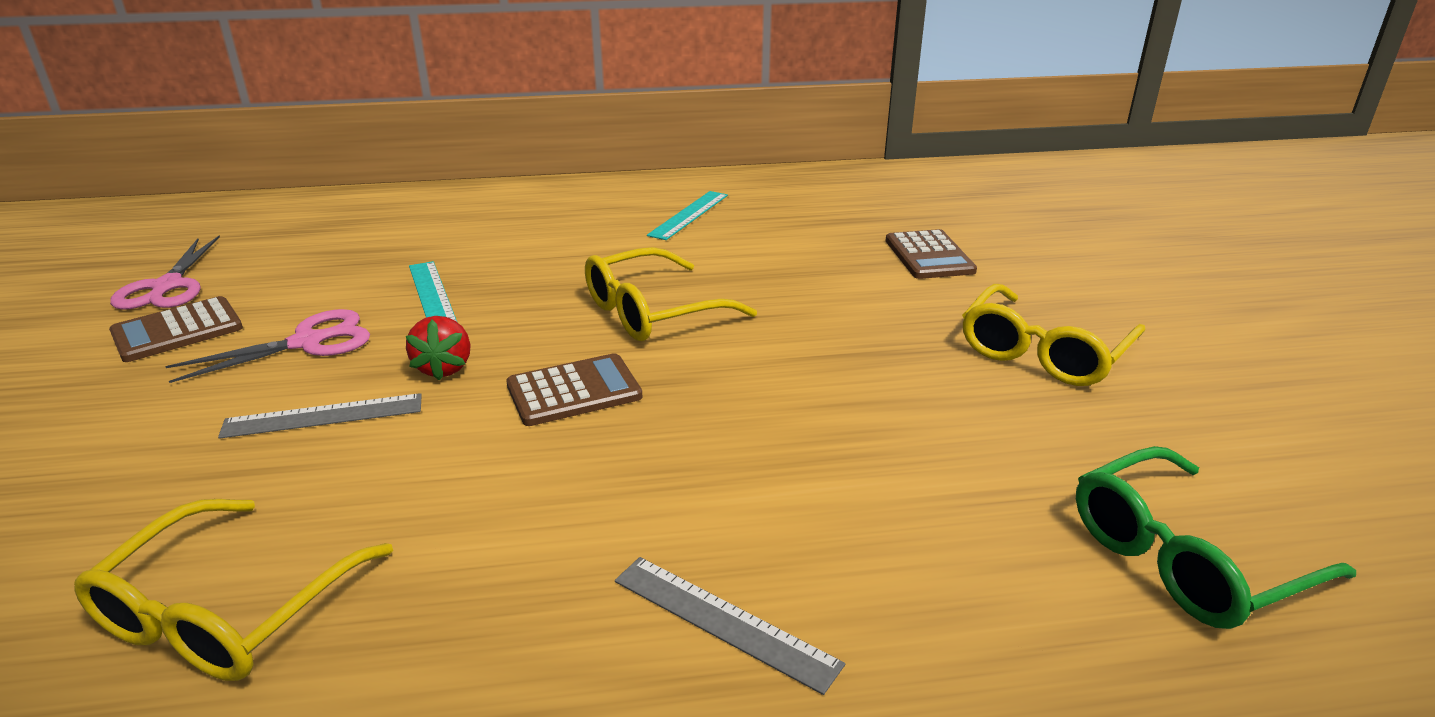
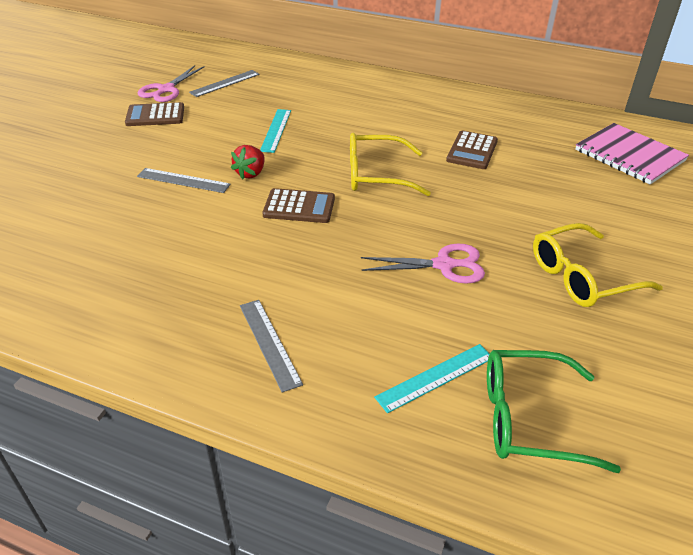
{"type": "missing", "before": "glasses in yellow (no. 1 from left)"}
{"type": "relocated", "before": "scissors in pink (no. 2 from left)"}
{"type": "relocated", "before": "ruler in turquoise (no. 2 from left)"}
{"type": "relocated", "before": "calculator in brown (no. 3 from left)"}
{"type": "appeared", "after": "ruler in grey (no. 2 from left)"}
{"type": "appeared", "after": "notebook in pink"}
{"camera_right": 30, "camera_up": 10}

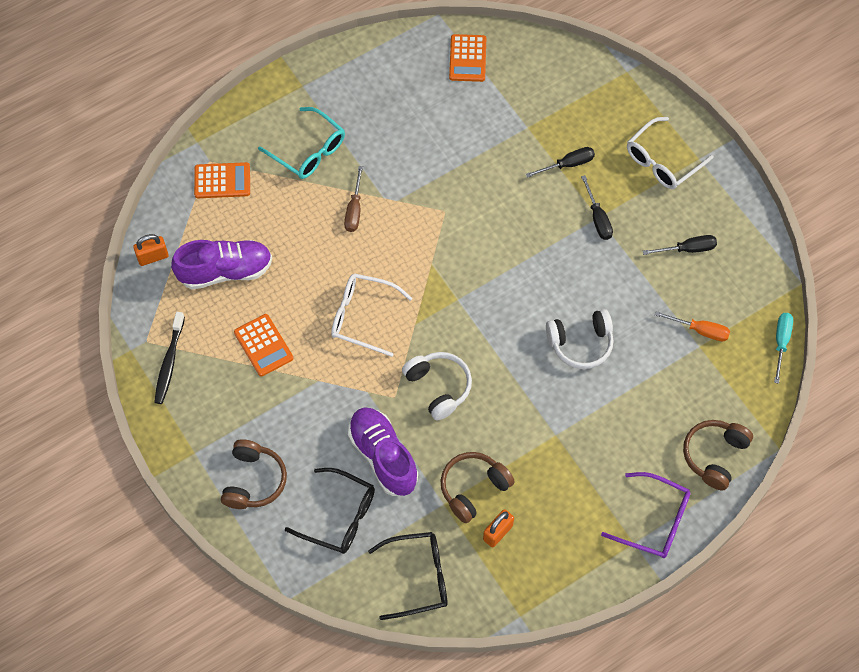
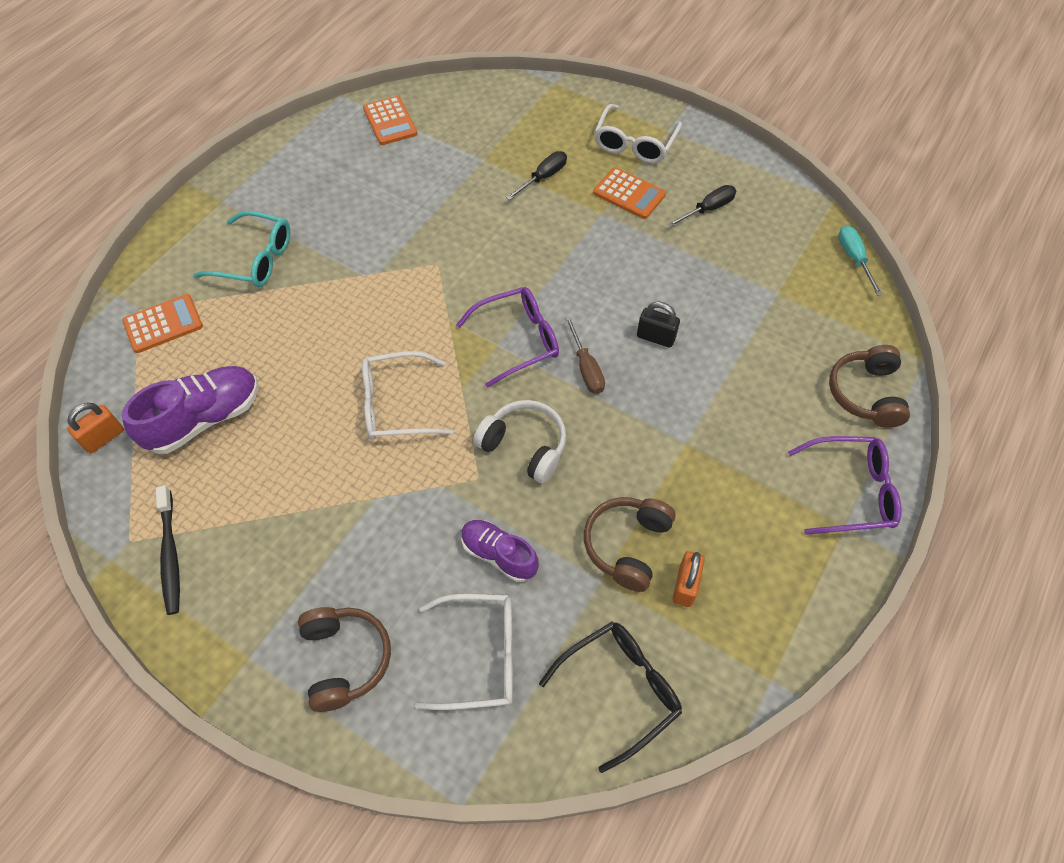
{"type": "relocated", "before": "calculator in orange (no. 2 from left in the first image)", "after": "calculator in orange (no. 3 from left)"}
{"type": "colour", "before": "glasses in black (no. 1 from left)", "after": "glasses in white (no. 2 from left)"}
{"type": "relocated", "before": "screwdriver in brown"}
{"type": "size", "before": "shoe in purple (no. 2 from left)", "scale": 0.64}
{"type": "exchanged", "before": "headphones in white (no. 2 from left)", "after": "padlock in black"}
{"type": "missing", "before": "screwdriver in black (no. 2 from left)"}
{"type": "missing", "before": "screwdriver in orange"}
{"type": "appeared", "after": "glasses in purple (no. 1 from left)"}
{"camera_right": -25, "camera_up": -5}

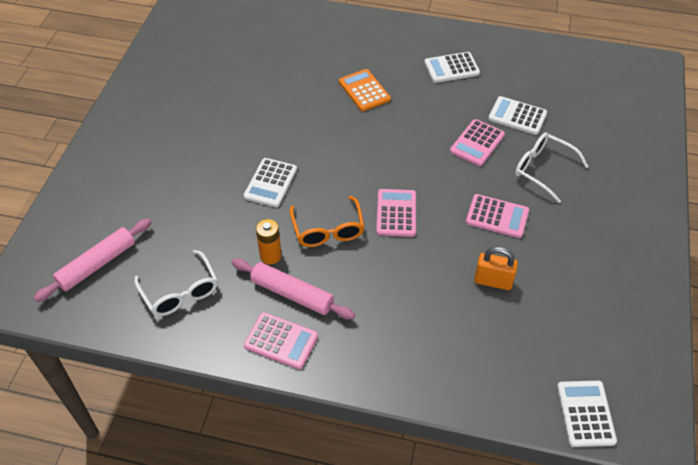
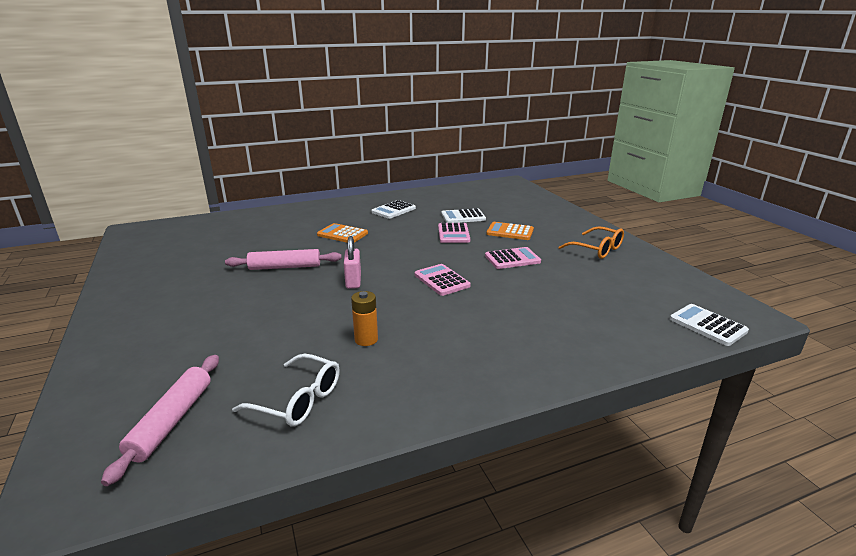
{"type": "relocated", "before": "rolling pin in pink (no. 2 from left)"}
{"type": "missing", "before": "calculator in white (no. 1 from left)"}
{"type": "missing", "before": "calculator in pink (no. 1 from left)"}
{"type": "relocated", "before": "glasses in orange"}
{"type": "missing", "before": "padlock in orange"}
{"type": "exchanged", "before": "glasses in white (no. 2 from left)", "after": "calculator in orange (no. 2 from left)"}
{"type": "appeared", "after": "padlock in pink"}
{"camera_right": -35, "camera_up": -25}

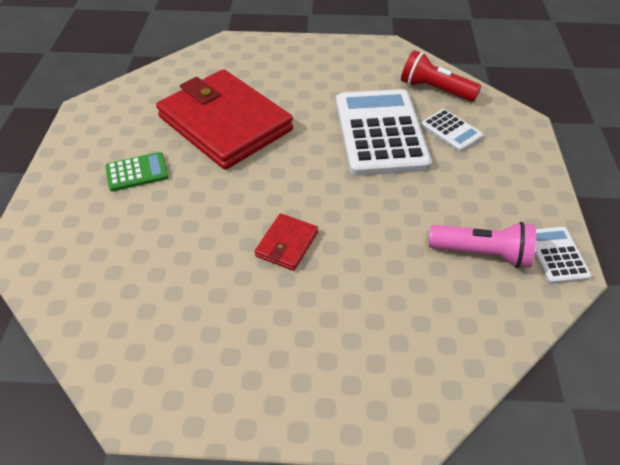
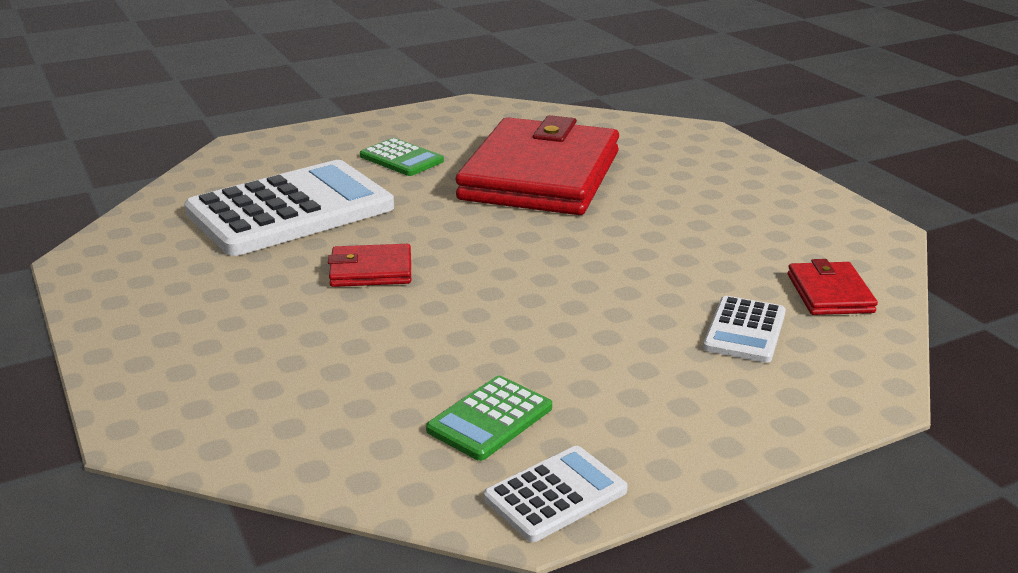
{"type": "relocated", "before": "calculator in white (no. 1 from left)"}
{"type": "exchanged", "before": "flashlight in red", "after": "wallet in red (no. 3 from left)"}
{"type": "exchanged", "before": "flashlight in pink", "after": "calculator in green (no. 2 from left)"}
{"camera_right": 60, "camera_up": -20}

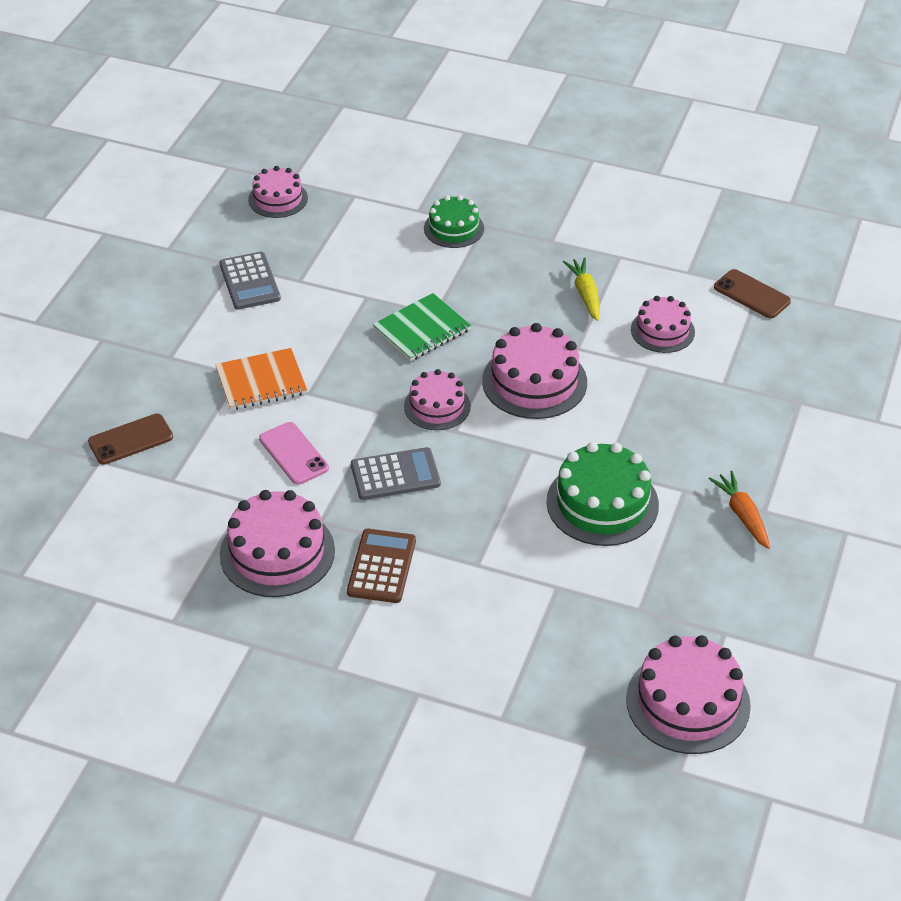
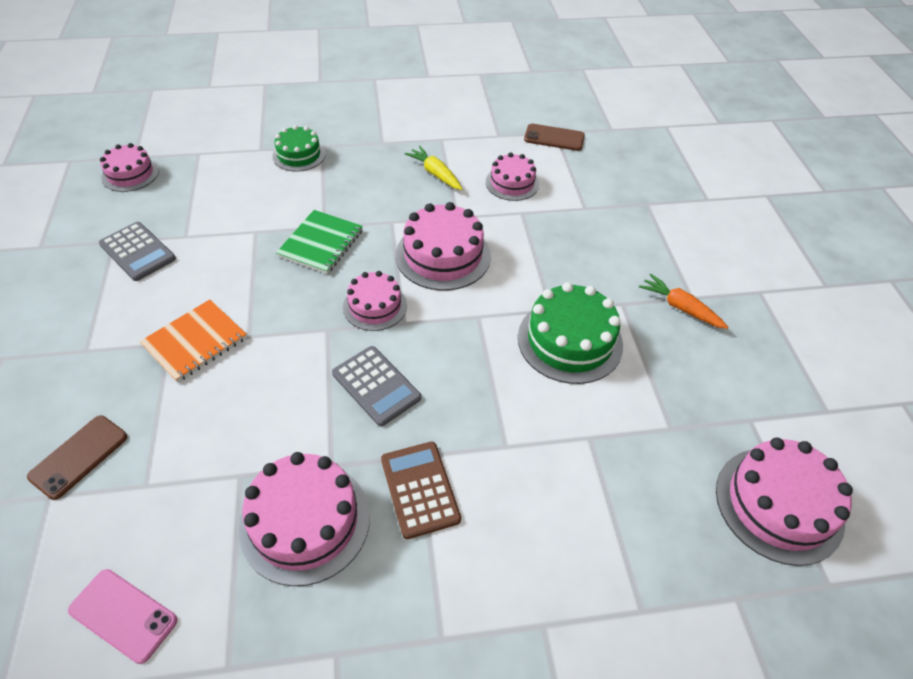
{"type": "relocated", "before": "phone in pink"}
{"type": "spun", "before": "calculator in grey (no. 2 from left)", "turn": 90}
{"camera_right": -30, "camera_up": 5}

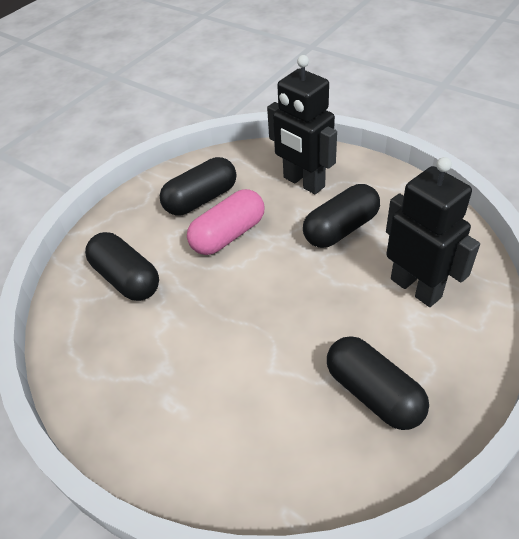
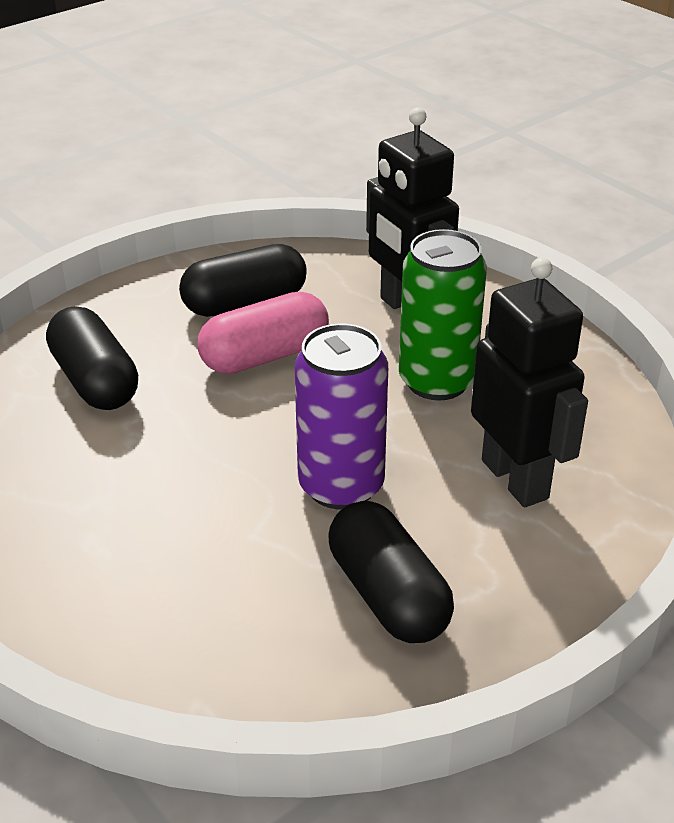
{"type": "exchanged", "before": "capsule in black (no. 3 from left)", "after": "can in green"}
{"type": "appeared", "after": "can in purple"}
{"camera_right": 10, "camera_up": -10}

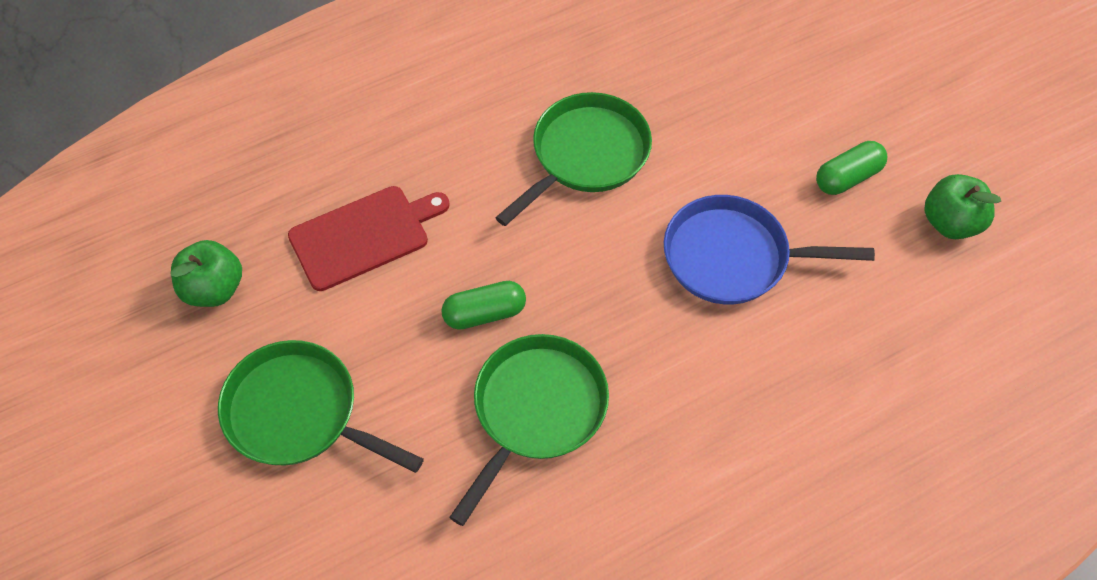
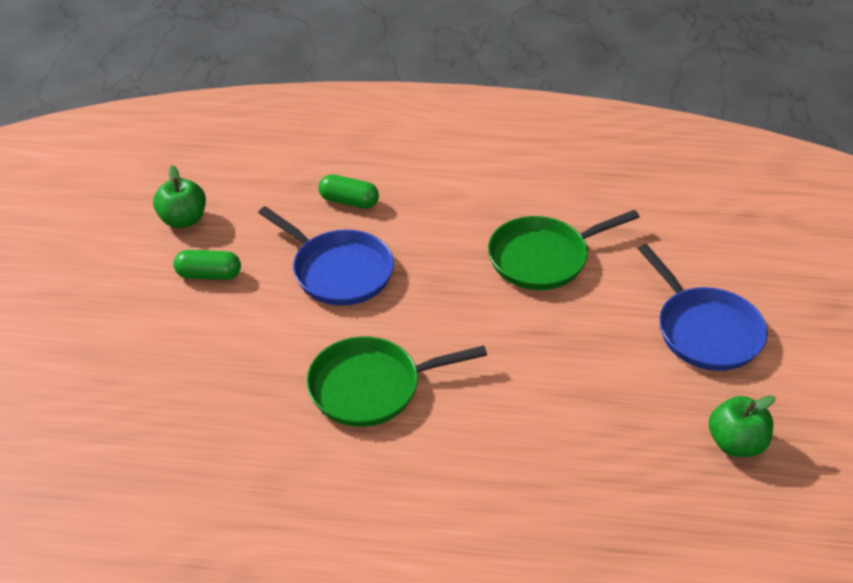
{"type": "colour", "before": "pan in green (no. 1 from left)", "after": "pan in blue (no. 2 from left)"}
{"type": "missing", "before": "cutting board in red"}
{"type": "relocated", "before": "capsule in green (no. 1 from left in the first image)", "after": "capsule in green (no. 2 from left)"}
{"camera_right": -145, "camera_up": -15}

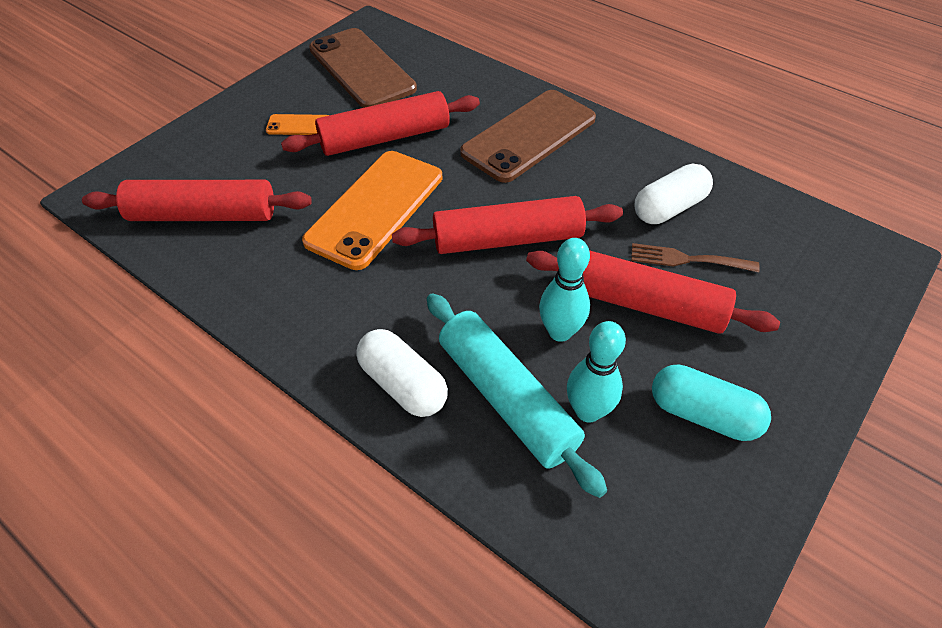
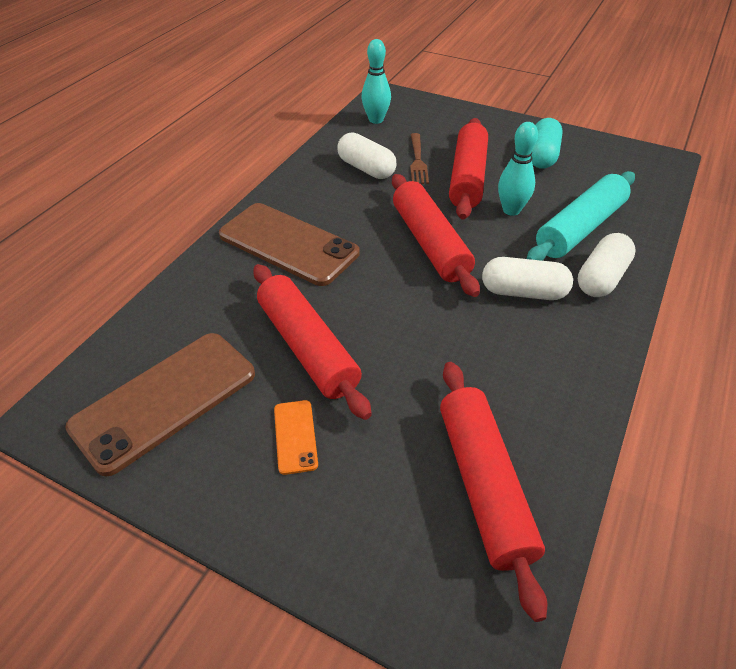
{"type": "missing", "before": "phone in orange (no. 2 from left)"}
{"type": "relocated", "before": "bowling pin in turquoise (no. 2 from left in the first image)", "after": "bowling pin in turquoise (no. 1 from left)"}
{"type": "appeared", "after": "capsule in white (no. 2 from left)"}
{"camera_right": -100, "camera_up": -5}

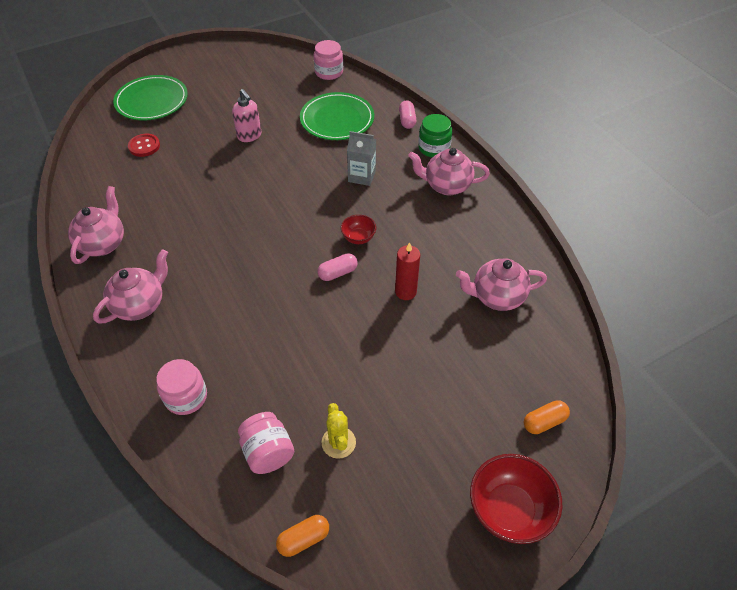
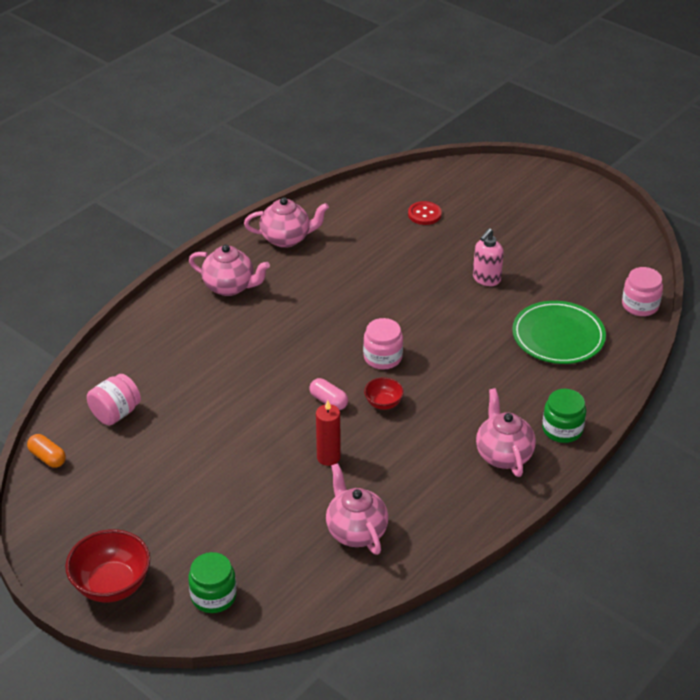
{"type": "missing", "before": "plate in green (no. 1 from left)"}
{"type": "relocated", "before": "jar in pink (no. 1 from left in the first image)", "after": "jar in pink (no. 2 from left)"}
{"type": "missing", "before": "cactus in yellow"}
{"type": "missing", "before": "carton in grey"}
{"type": "missing", "before": "capsule in pink (no. 2 from left)"}
{"type": "exchanged", "before": "capsule in orange (no. 2 from left)", "after": "jar in green (no. 1 from left)"}
{"camera_right": 70, "camera_up": -10}

